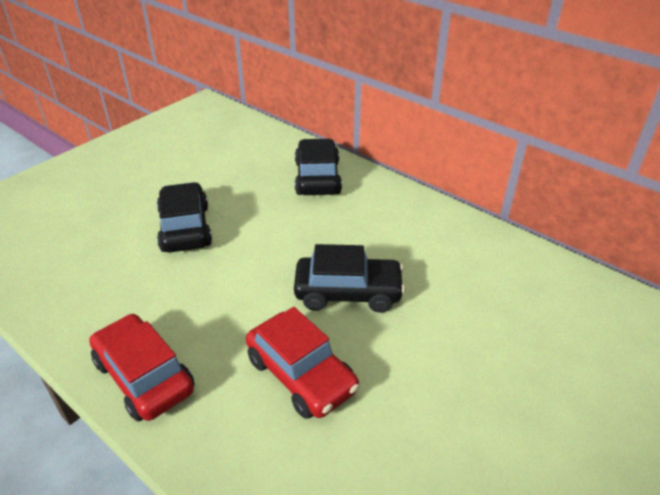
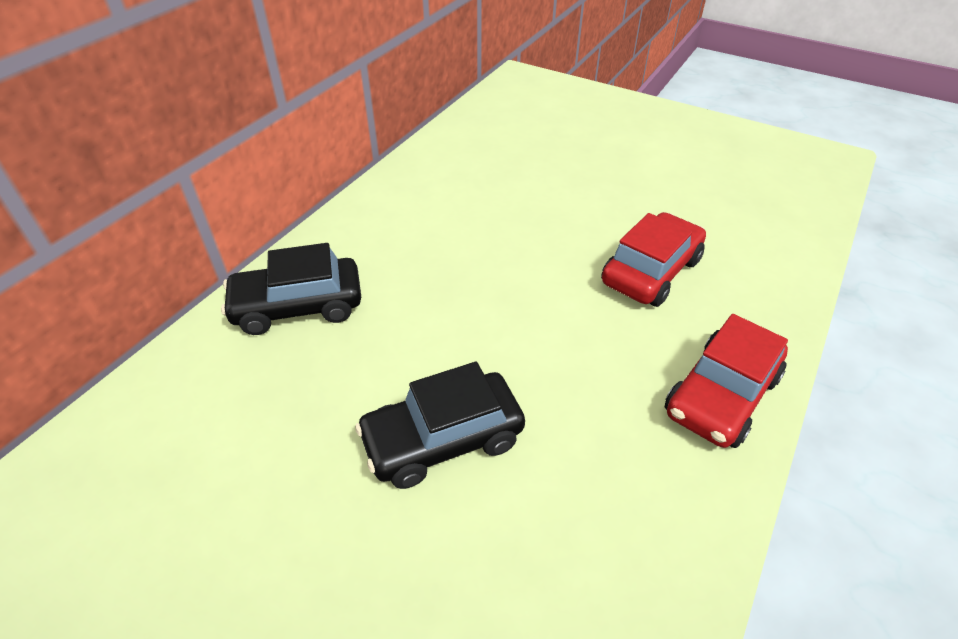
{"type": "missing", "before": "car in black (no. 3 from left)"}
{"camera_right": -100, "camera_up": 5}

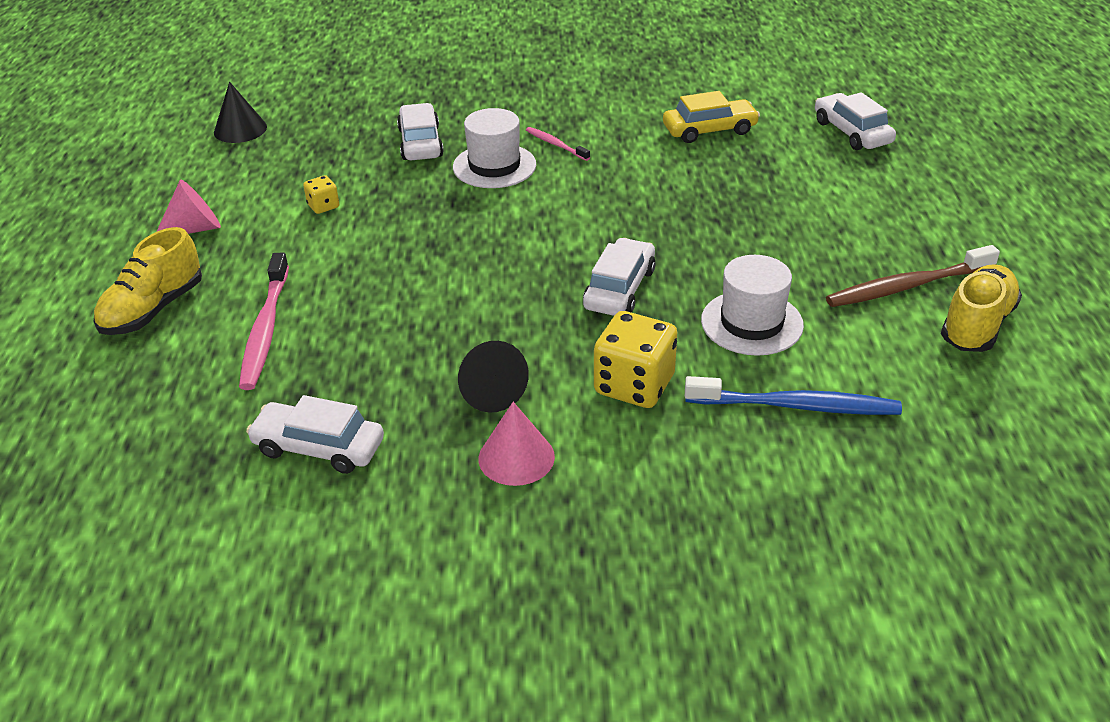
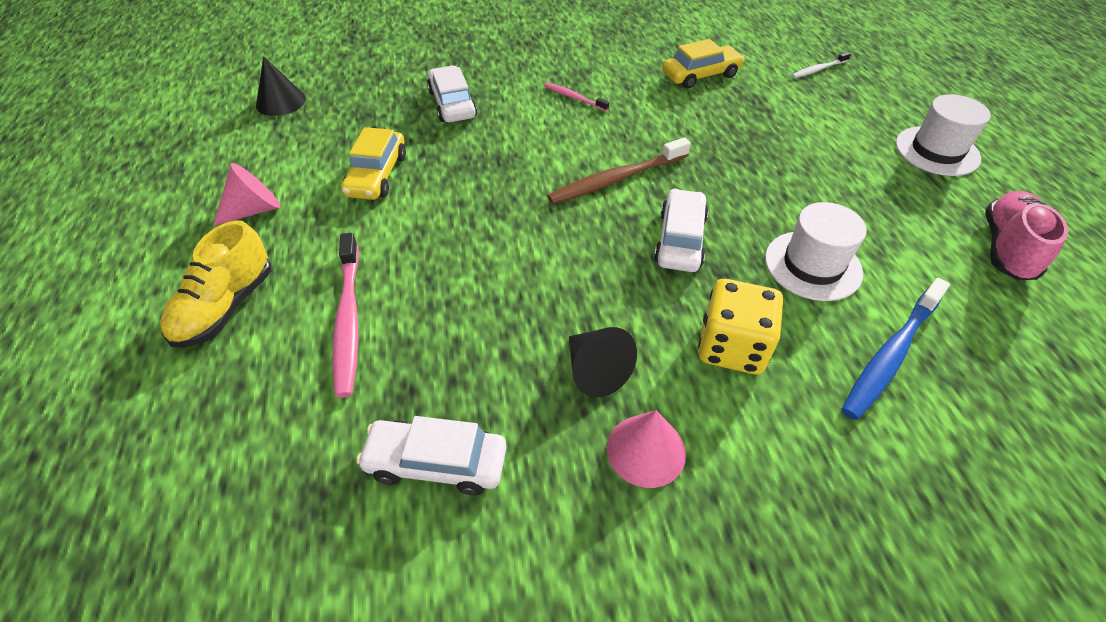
{"type": "exchanged", "before": "dice in yellow (no. 1 from left)", "after": "car in yellow (no. 1 from left)"}
{"type": "relocated", "before": "hat in white (no. 1 from left in the first image)", "after": "hat in white (no. 2 from left)"}
{"type": "spun", "before": "toothbrush in blue", "turn": 135}
{"type": "exchanged", "before": "car in white (no. 4 from left)", "after": "toothbrush in white"}
{"type": "relocated", "before": "toothbrush in brown"}
{"type": "colour", "before": "shoe in yellow (no. 2 from left)", "after": "shoe in pink"}
{"camera_right": -10, "camera_up": 10}

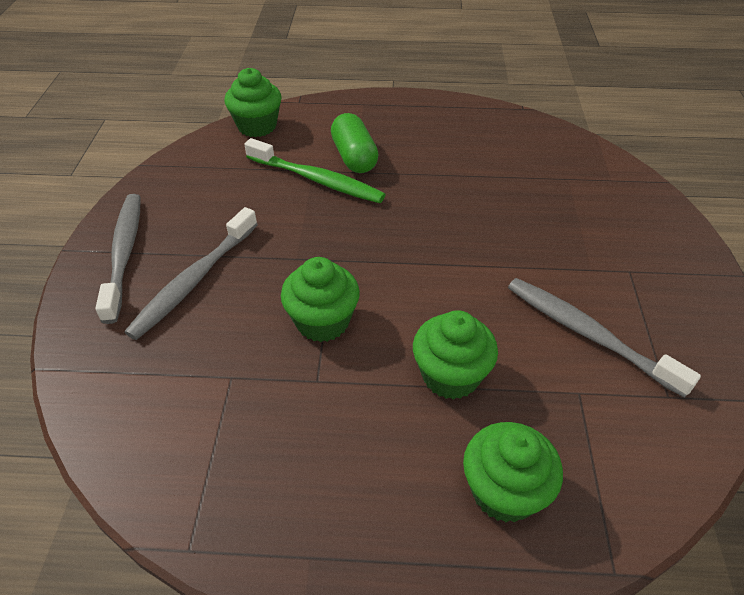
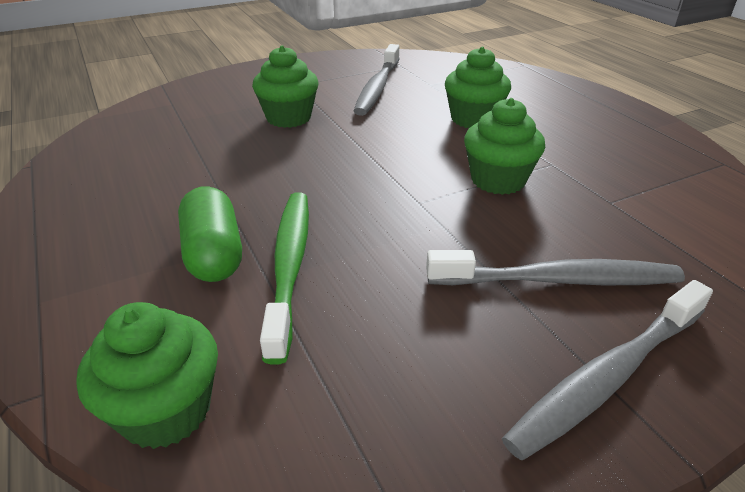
{"type": "spun", "before": "capsule in green", "turn": -60}
{"type": "relocated", "before": "cupcake in green (no. 4 from left in the first image)", "after": "cupcake in green (no. 2 from left)"}
{"camera_right": -120, "camera_up": -10}

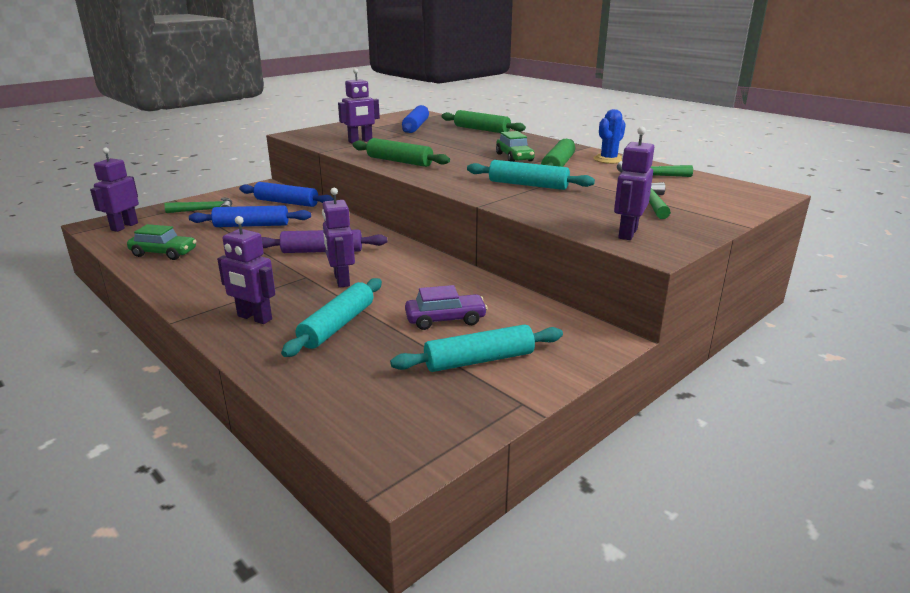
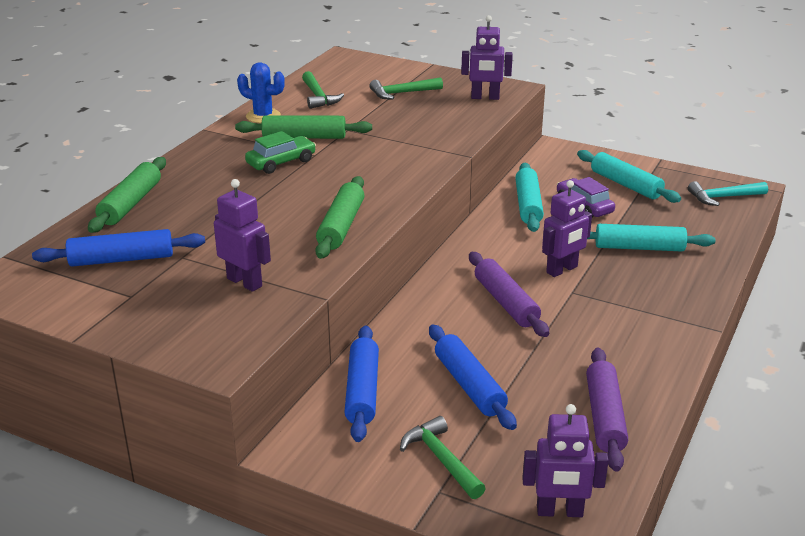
{"type": "exchanged", "before": "car in green (no. 1 from left)", "after": "rolling pin in purple (no. 2 from left)"}
{"type": "missing", "before": "robot in purple (no. 2 from left)"}
{"type": "relocated", "before": "rolling pin in turquoise (no. 3 from left in the first image)", "after": "rolling pin in turquoise (no. 1 from left)"}
{"type": "appeared", "after": "hammer in turquoise"}
{"camera_right": -110, "camera_up": 5}

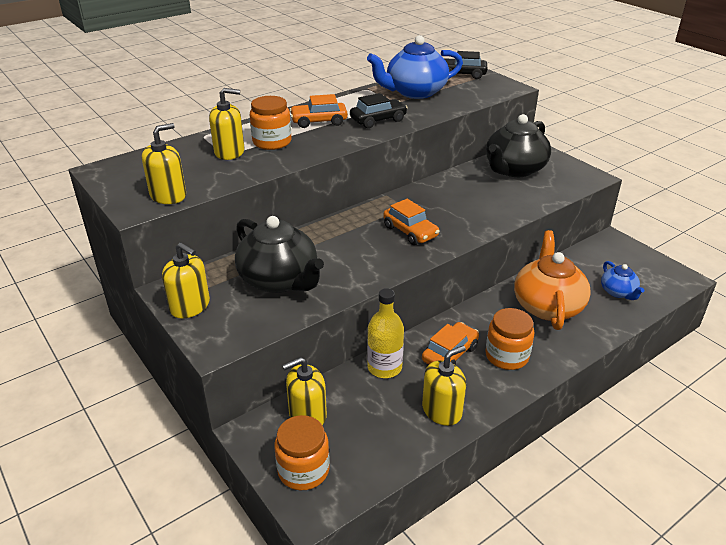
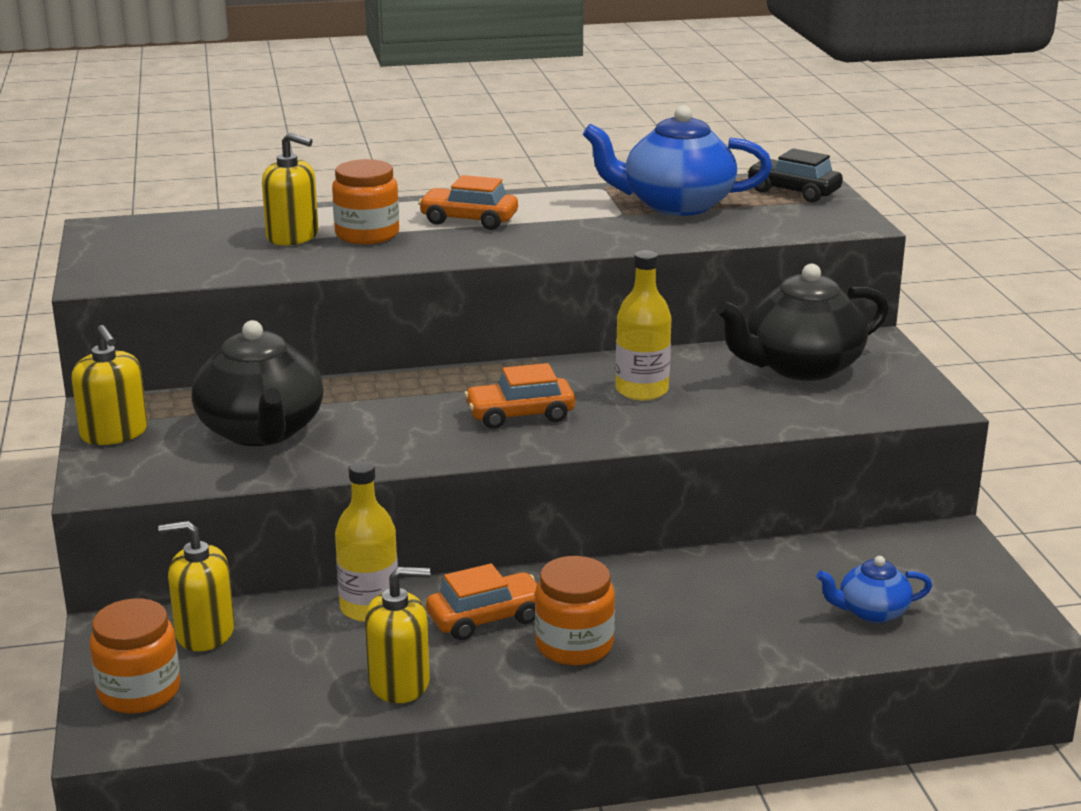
{"type": "missing", "before": "soap dispenser in yellow (no. 1 from left)"}
{"type": "missing", "before": "car in black (no. 1 from left)"}
{"type": "spun", "before": "car in orange (no. 2 from left in the first image)", "turn": 90}
{"type": "missing", "before": "teapot in orange"}
{"type": "spun", "before": "teapot in blue (no. 2 from left)", "turn": 75}
{"type": "appeared", "after": "bottle in yellow (no. 2 from left)"}
{"camera_right": 25, "camera_up": -10}

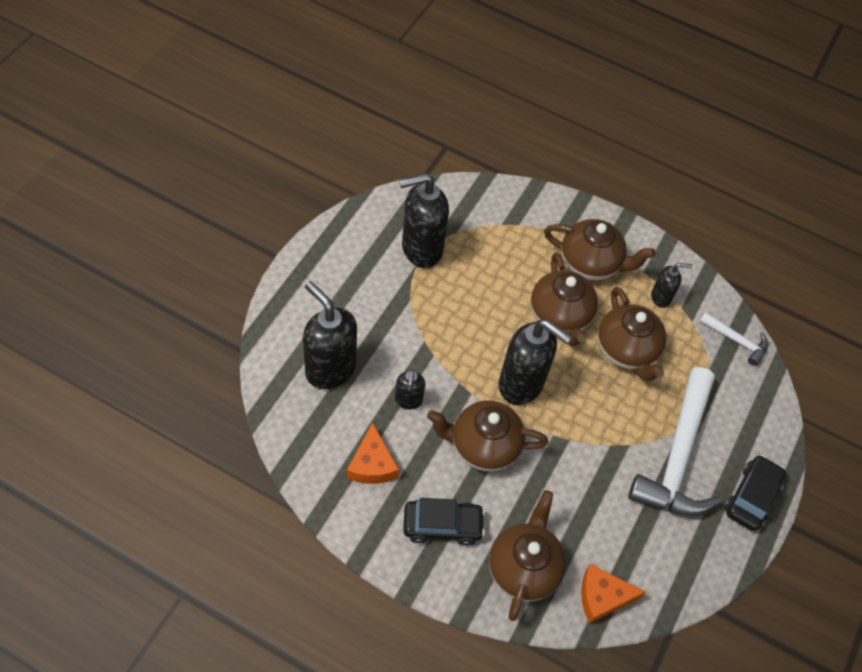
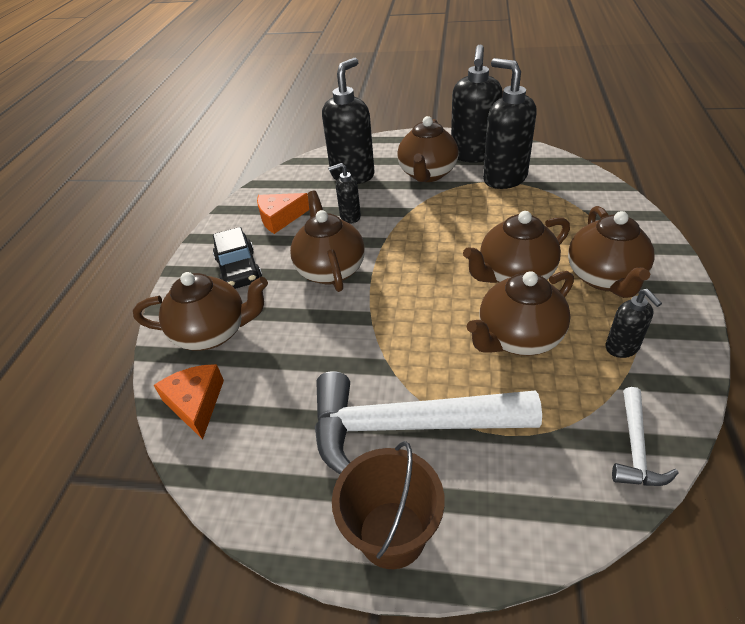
{"type": "relocated", "before": "soap dispenser in black (no. 4 from left in the first image)", "after": "soap dispenser in black (no. 3 from left)"}
{"type": "exchanged", "before": "car in black (no. 2 from left)", "after": "bucket in brown"}
{"type": "appeared", "after": "teapot in brown (no. 3 from left)"}
{"camera_right": 80, "camera_up": -15}

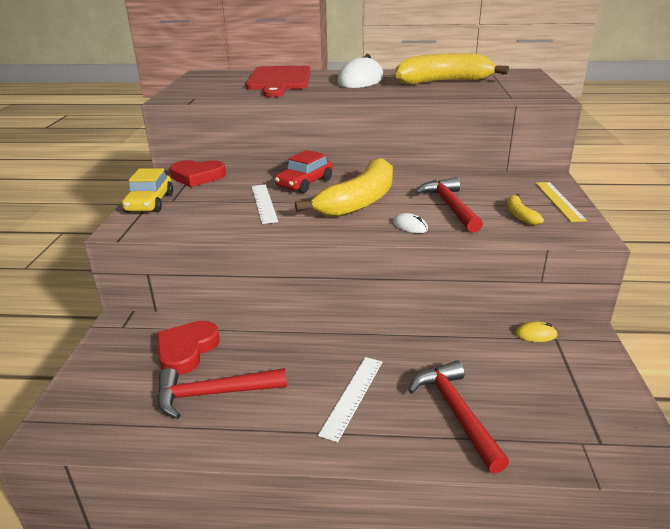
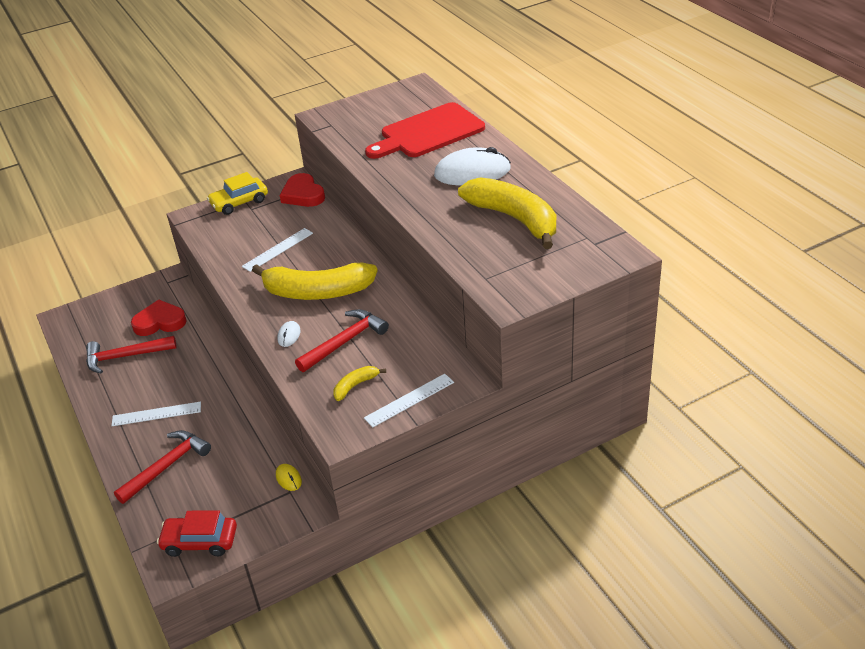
{"type": "spun", "before": "hammer in red (no. 1 from left)", "turn": -60}
{"type": "relocated", "before": "car in red"}
{"type": "colour", "before": "ruler in yellow", "after": "ruler in white (no. 3 from left)"}
{"camera_right": 60, "camera_up": 10}

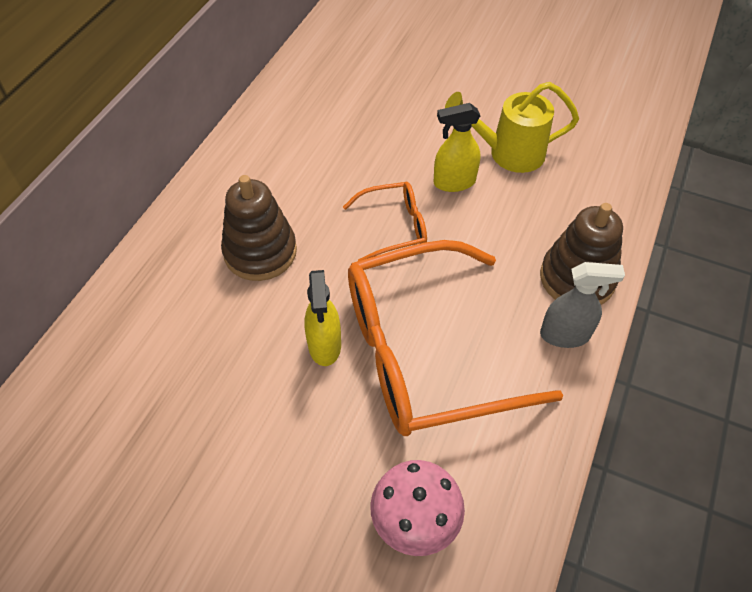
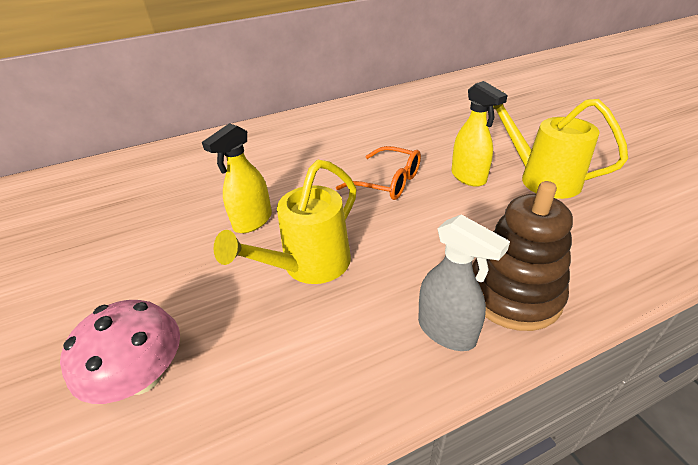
{"type": "missing", "before": "stacking toy in brown (no. 1 from left)"}
{"type": "exchanged", "before": "glasses in orange (no. 2 from left)", "after": "watering can in yellow (no. 1 from left)"}
{"type": "spun", "before": "spray bottle in yellow (no. 2 from left)", "turn": -150}
{"camera_right": 45, "camera_up": -15}

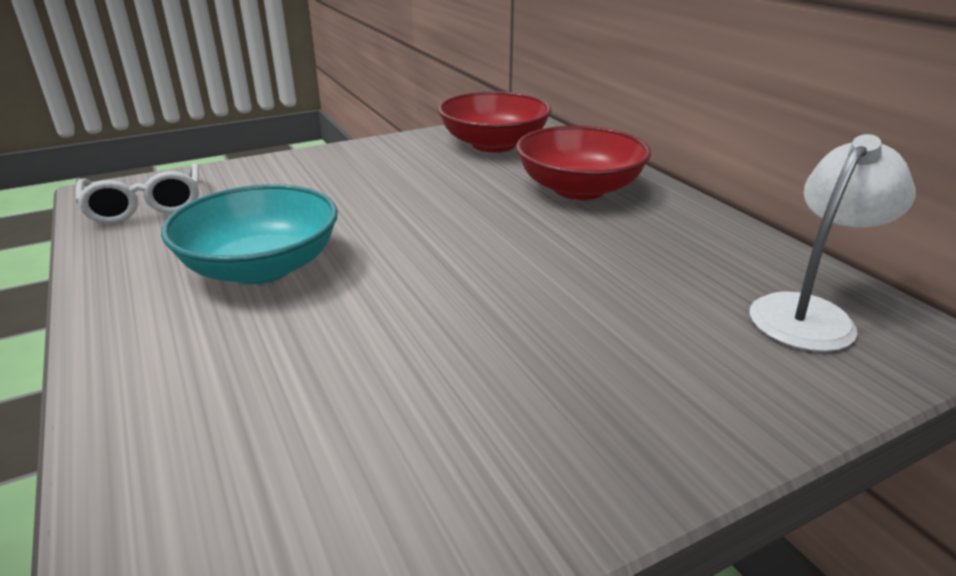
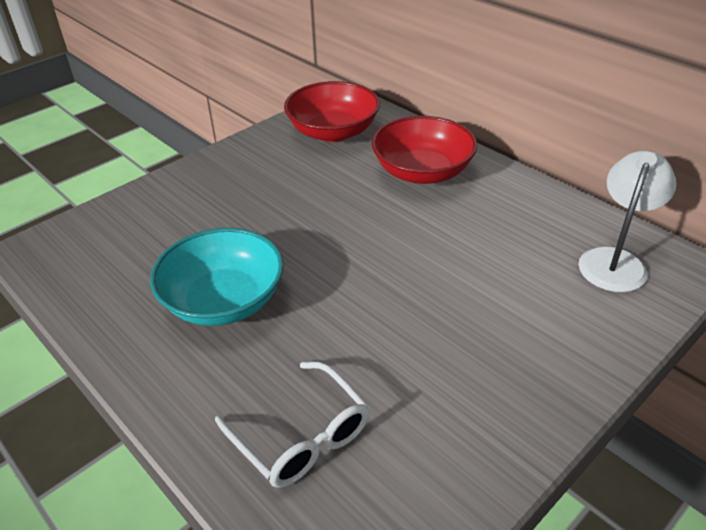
{"type": "relocated", "before": "glasses in white"}
{"camera_right": -15, "camera_up": 10}

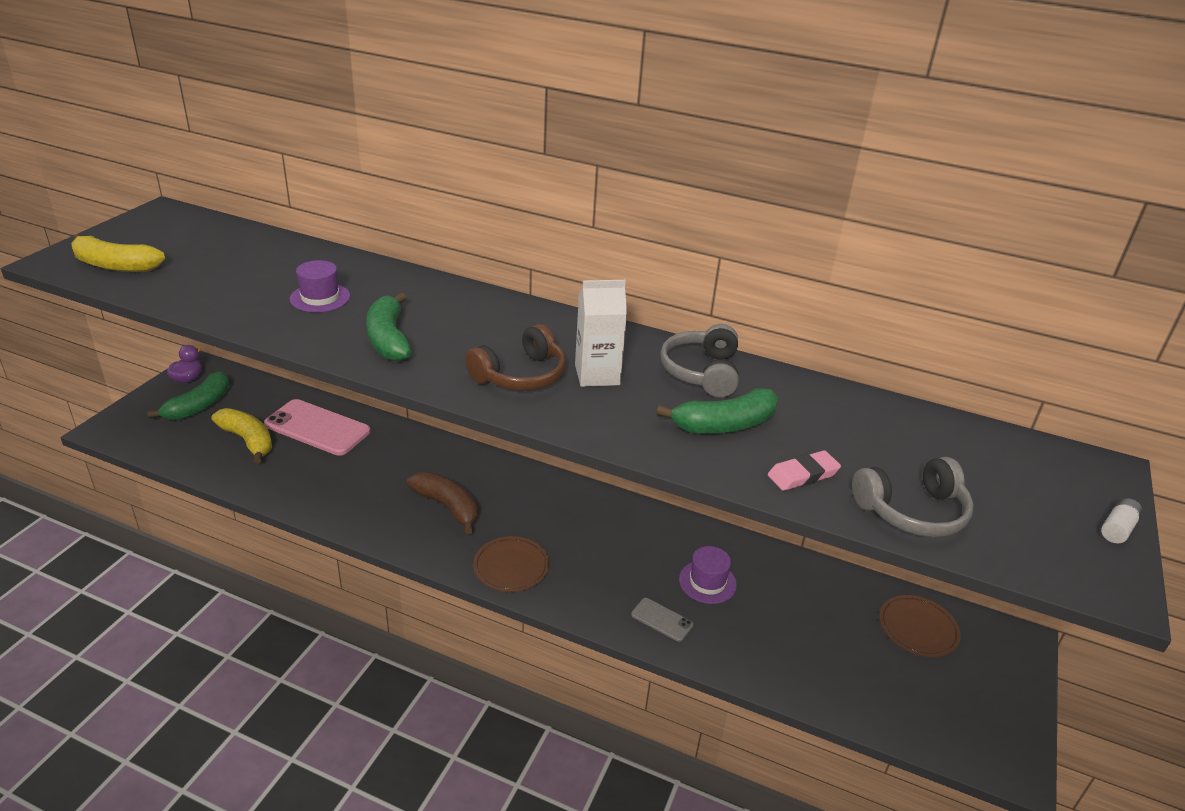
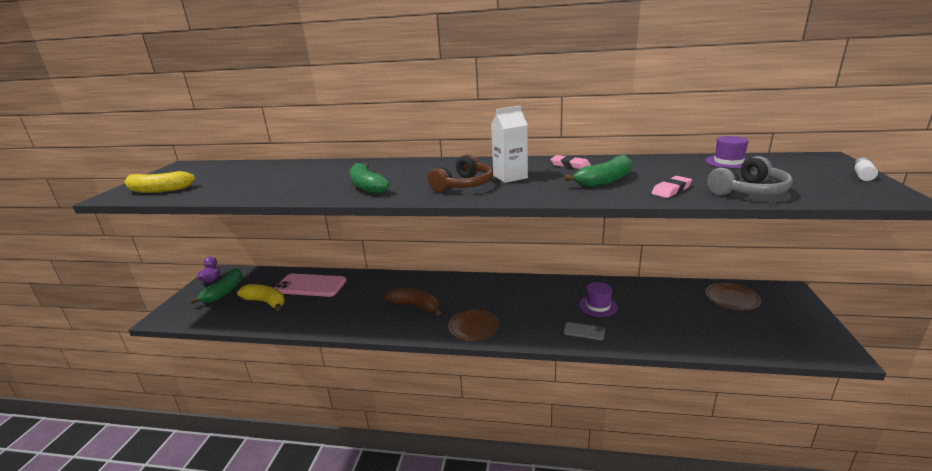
{"type": "relocated", "before": "hat in purple (no. 1 from left in the first image)", "after": "hat in purple (no. 2 from left)"}
{"type": "exchanged", "before": "headphones in grey (no. 1 from left)", "after": "eraser in pink (no. 1 from left)"}
{"camera_right": -10, "camera_up": -10}

